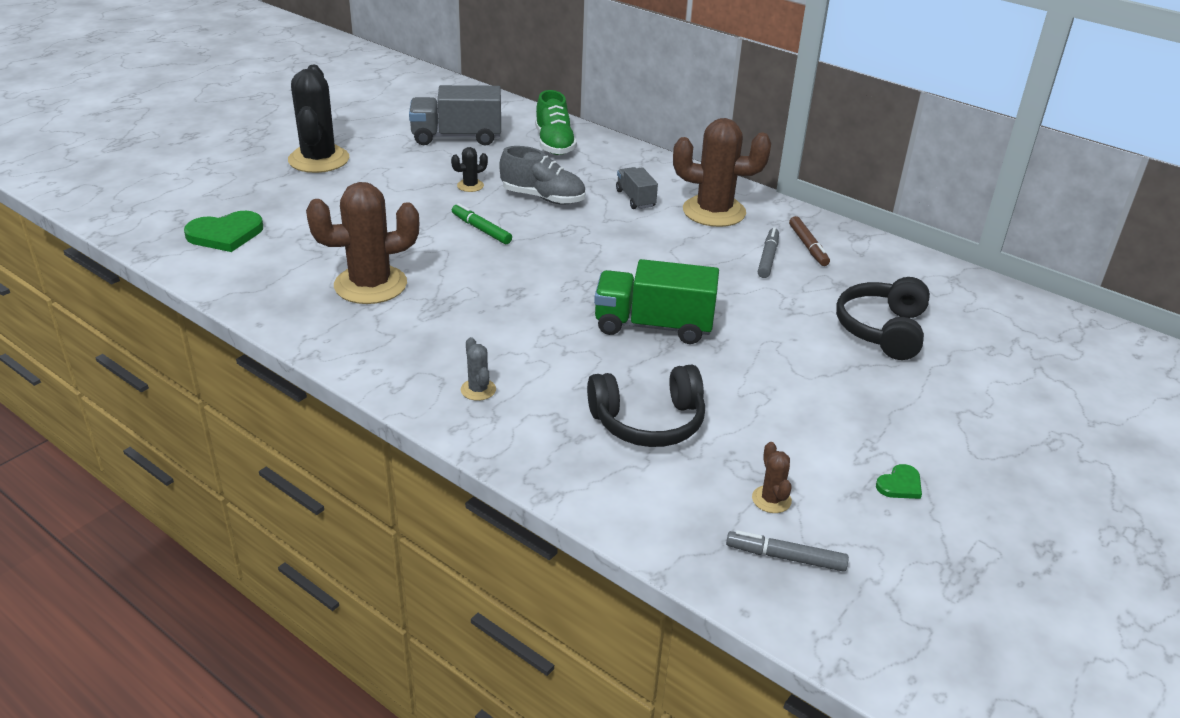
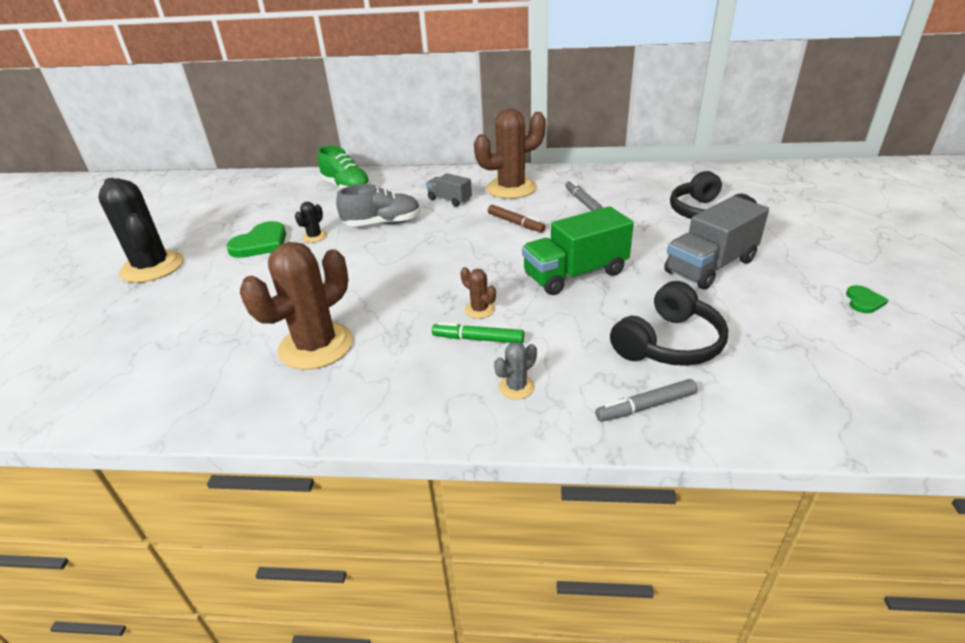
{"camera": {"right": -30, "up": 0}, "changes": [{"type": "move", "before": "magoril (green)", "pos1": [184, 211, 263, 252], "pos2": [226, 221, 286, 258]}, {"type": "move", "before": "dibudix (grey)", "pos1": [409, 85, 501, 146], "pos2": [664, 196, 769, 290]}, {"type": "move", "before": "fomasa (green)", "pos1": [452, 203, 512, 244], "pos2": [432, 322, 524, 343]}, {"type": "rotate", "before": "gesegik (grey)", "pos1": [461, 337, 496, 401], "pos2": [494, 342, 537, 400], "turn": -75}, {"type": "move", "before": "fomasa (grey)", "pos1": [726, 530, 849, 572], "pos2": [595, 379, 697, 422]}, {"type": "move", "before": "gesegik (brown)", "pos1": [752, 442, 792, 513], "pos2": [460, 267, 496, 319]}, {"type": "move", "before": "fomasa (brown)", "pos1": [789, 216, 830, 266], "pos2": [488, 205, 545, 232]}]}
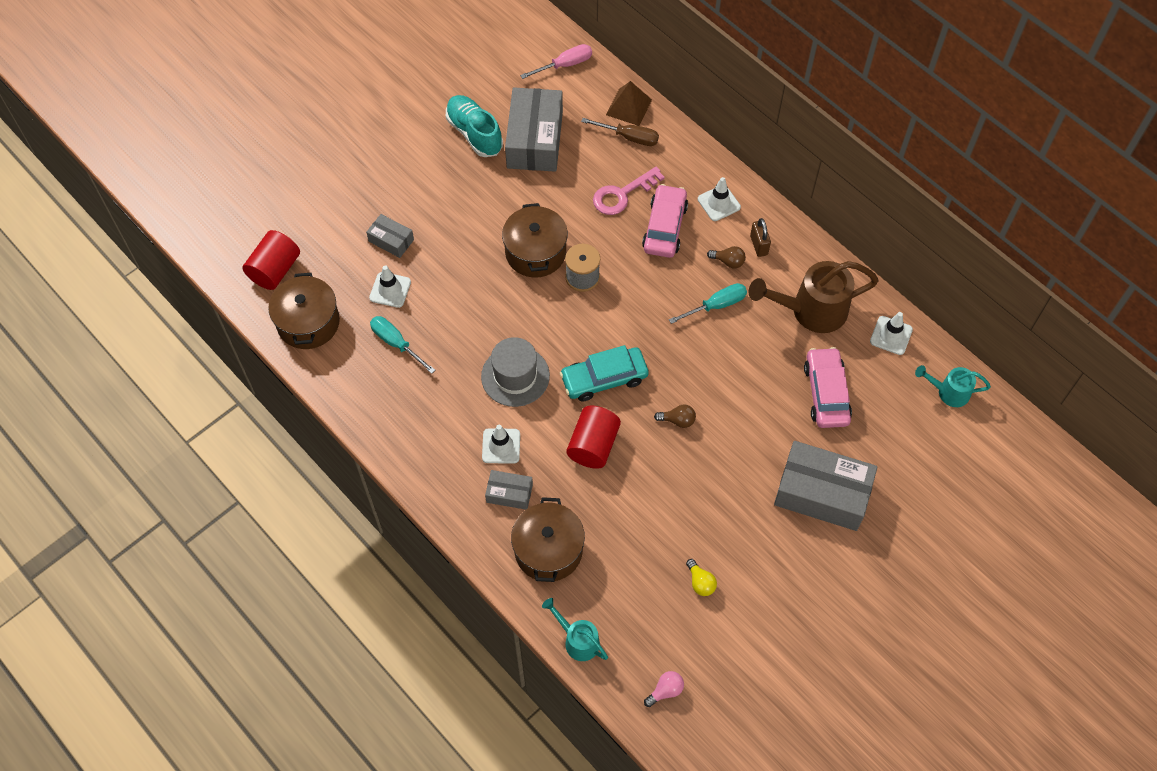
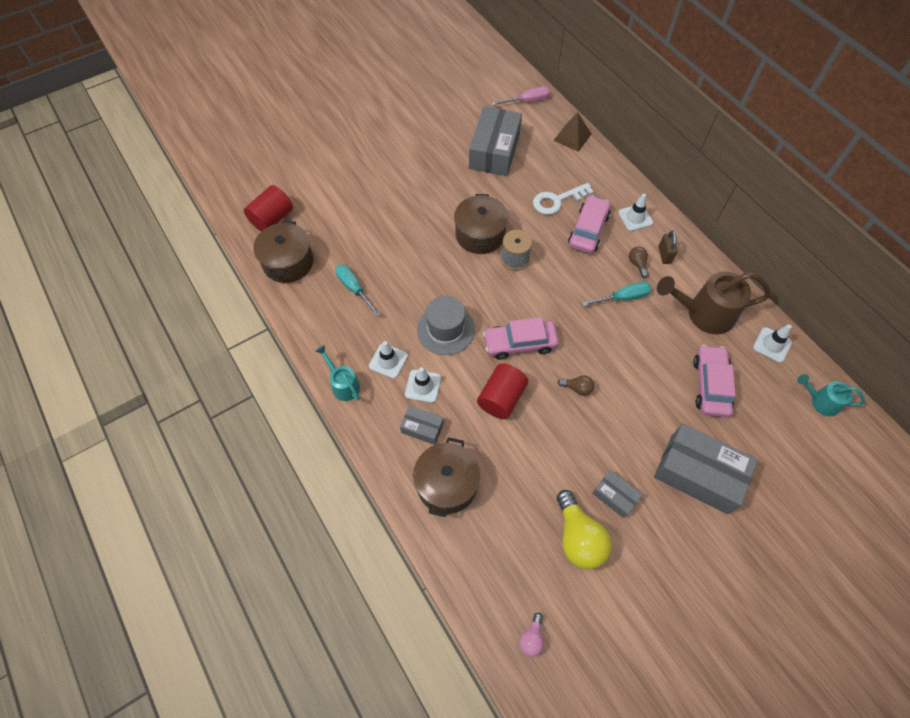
{"camera": {"right": 10, "up": 0}, "changes": [{"type": "move", "before": "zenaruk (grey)", "pos1": [366, 214, 414, 258], "pos2": [592, 470, 643, 518]}, {"type": "move", "before": "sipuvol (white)", "pos1": [369, 265, 411, 308], "pos2": [369, 341, 408, 379]}, {"type": "delete", "before": "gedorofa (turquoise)", "pos1": [446, 95, 503, 157]}, {"type": "move", "before": "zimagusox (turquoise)", "pos1": [542, 598, 608, 661], "pos2": [315, 345, 360, 401]}, {"type": "recolor", "before": "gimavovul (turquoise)", "after": "gimavovul (pink)", "pos1": [560, 345, 649, 401], "pos2": [483, 317, 559, 360]}, {"type": "delete", "before": "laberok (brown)", "pos1": [581, 118, 659, 146]}, {"type": "recolor", "before": "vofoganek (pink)", "after": "vofoganek (white)", "pos1": [593, 167, 665, 215], "pos2": [533, 183, 594, 215]}, {"type": "rotate", "before": "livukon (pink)", "pos1": [644, 671, 684, 707], "pos2": [519, 613, 544, 657], "turn": 135}, {"type": "resize", "before": "livukon (yellow)", "pos1": [686, 559, 717, 596], "pos2": [557, 490, 612, 570], "scale": 2.07}, {"type": "rotate", "before": "livukon (brown)", "pos1": [707, 246, 746, 269], "pos2": [629, 246, 649, 278], "turn": -135}]}
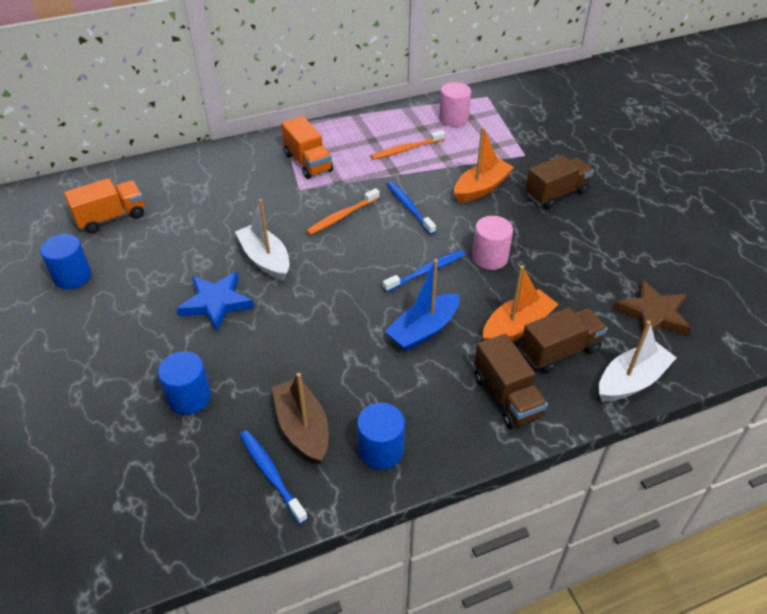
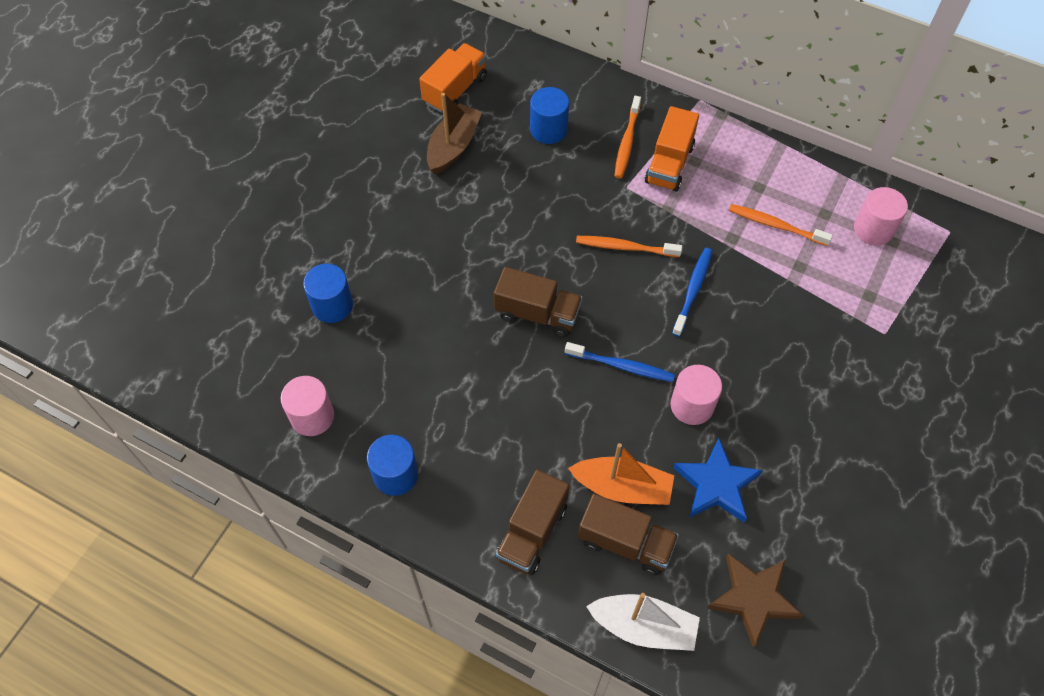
{"camera": {"right": 50, "up": 15}, "changes": [{"type": "move", "before": "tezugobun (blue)", "pos1": [40, 234, 92, 289], "pos2": [530, 87, 569, 144]}, {"type": "rotate", "before": "dibudix (orange)", "pos1": [64, 178, 144, 233], "pos2": [419, 43, 487, 113], "turn": -75}, {"type": "move", "before": "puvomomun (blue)", "pos1": [176, 271, 254, 332], "pos2": [673, 438, 763, 523]}, {"type": "delete", "before": "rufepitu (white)", "pos1": [235, 199, 290, 281]}, {"type": "replace", "before": "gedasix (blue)", "after": "tezugobun (pink)", "pos1": [240, 430, 308, 524], "pos2": [281, 376, 334, 436]}, {"type": "move", "before": "rufepitu (brown)", "pos1": [272, 373, 328, 464], "pos2": [427, 93, 482, 175]}, {"type": "delete", "before": "rufepitu (blue)", "pos1": [385, 259, 460, 351]}, {"type": "delete", "before": "rufepitu (orange)", "pos1": [454, 127, 514, 203]}, {"type": "move", "before": "dibudix (brown)", "pos1": [525, 155, 594, 209], "pos2": [494, 267, 583, 337]}, {"type": "insert", "after": "gedasix (orange)", "pos2": [615, 96, 641, 179]}]}
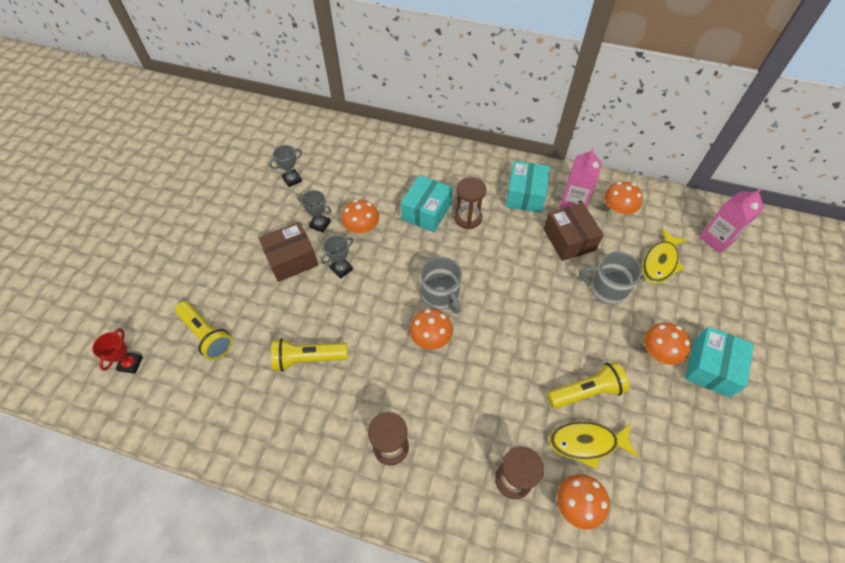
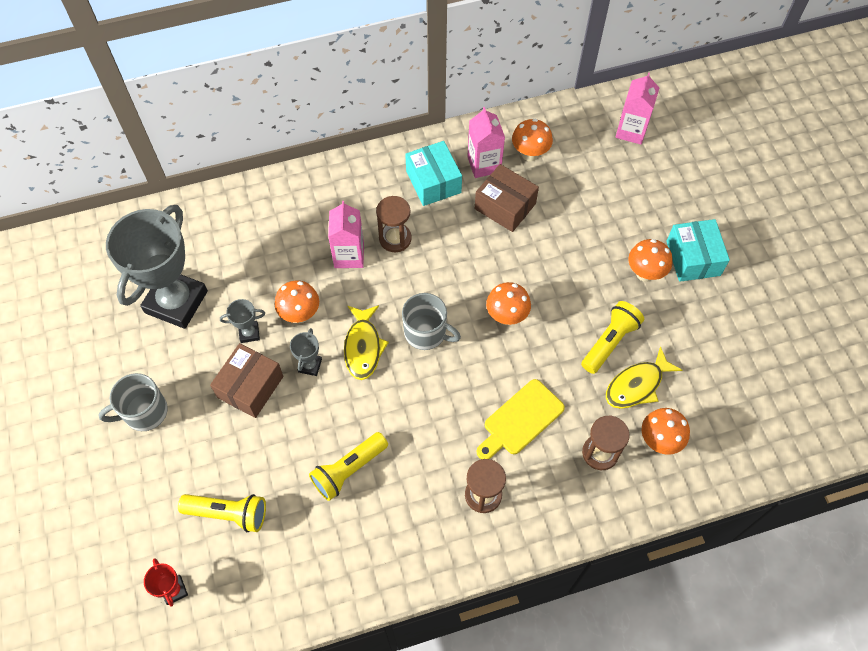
{"camera": {"right": -35, "up": 5}, "changes": [{"type": "resize", "before": "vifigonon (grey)", "pos1": [269, 145, 302, 187], "pos2": [106, 205, 208, 329], "scale": 2.5}, {"type": "replace", "before": "zenaruk (turquoise)", "after": "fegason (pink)", "pos1": [401, 175, 453, 232], "pos2": [328, 201, 364, 268]}, {"type": "move", "before": "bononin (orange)", "pos1": [410, 308, 453, 350], "pos2": [486, 282, 531, 325]}, {"type": "move", "before": "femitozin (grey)", "pos1": [579, 252, 642, 304], "pos2": [98, 373, 168, 431]}, {"type": "move", "before": "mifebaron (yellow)", "pos1": [642, 228, 688, 284], "pos2": [344, 305, 389, 380]}, {"type": "insert", "after": "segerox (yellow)", "pos2": [477, 379, 565, 459]}]}
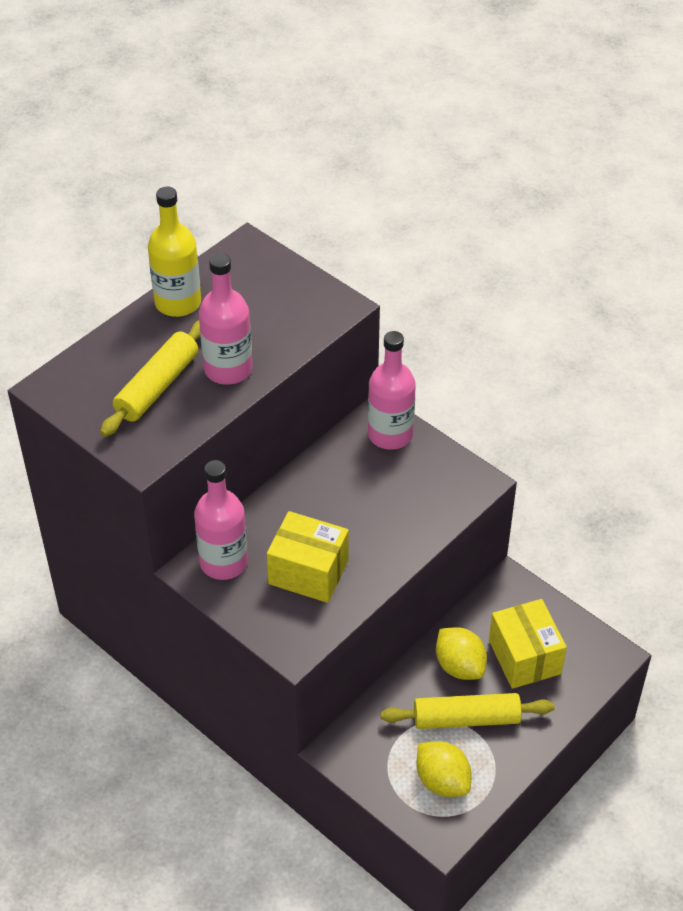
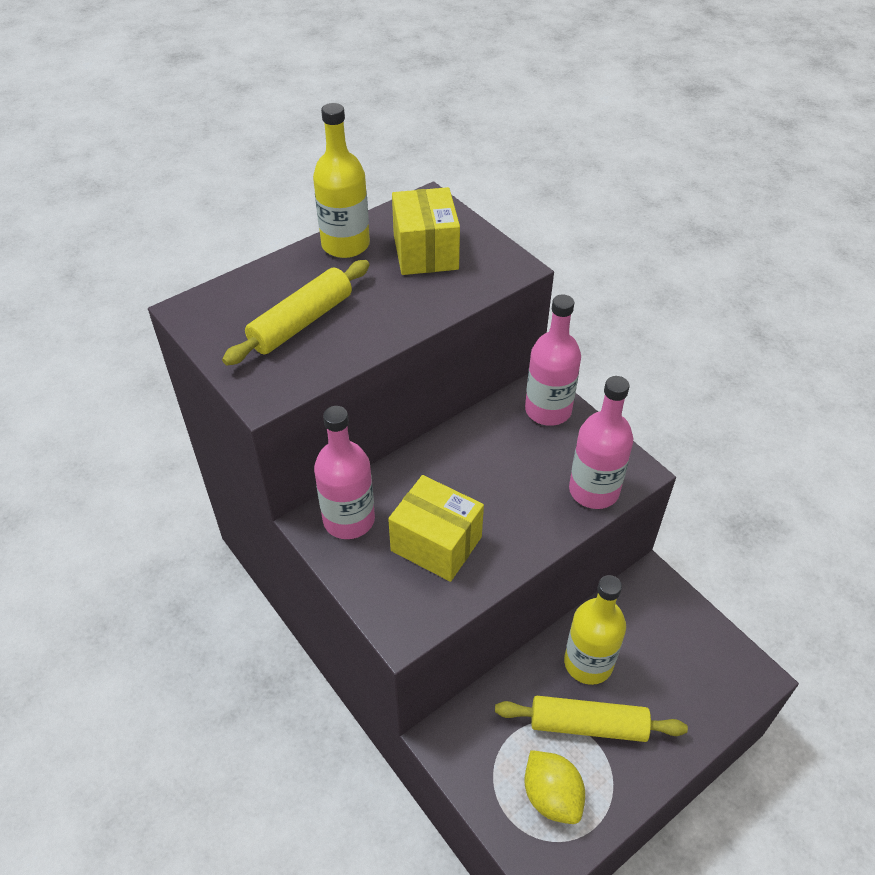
{"camera": {"right": 10, "up": 0}, "changes": [{"type": "move", "before": "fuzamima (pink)", "pos1": [199, 253, 253, 385], "pos2": [569, 376, 633, 509]}, {"type": "replace", "before": "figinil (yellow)", "after": "fuzamima (yellow)", "pos1": [436, 627, 487, 680], "pos2": [564, 575, 626, 685]}, {"type": "move", "before": "zenaruk (yellow)", "pos1": [489, 599, 567, 689], "pos2": [392, 187, 460, 275]}]}
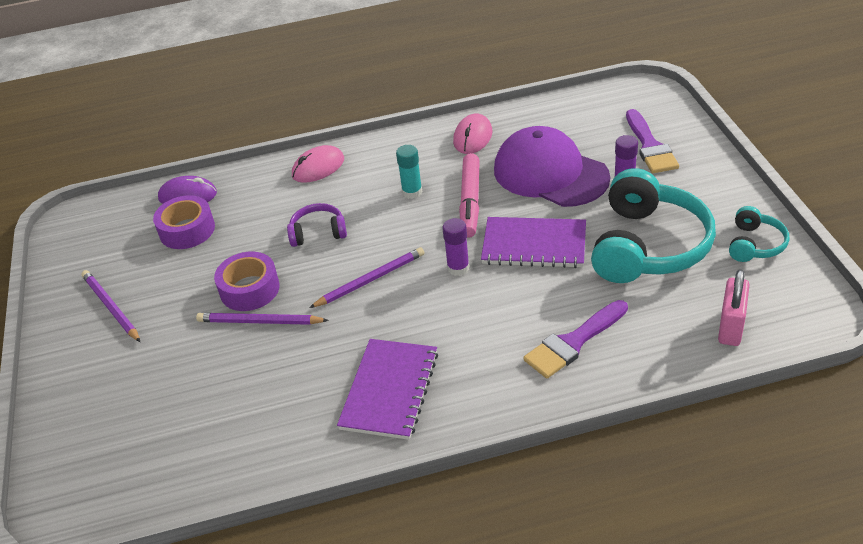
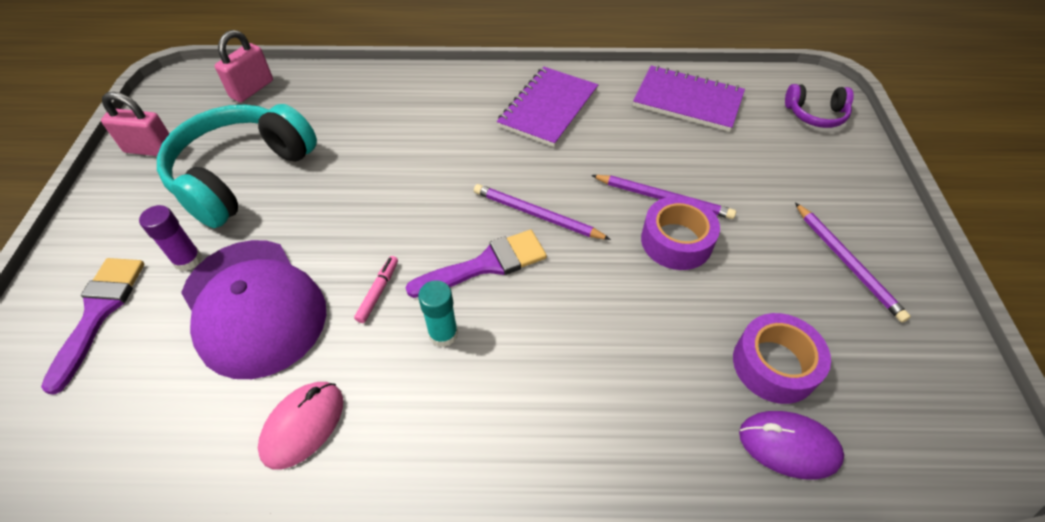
{"camera": {"right": -170, "up": 10}, "changes": [{"type": "move", "before": "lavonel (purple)", "pos1": [287, 203, 347, 247], "pos2": [785, 84, 854, 128]}, {"type": "delete", "before": "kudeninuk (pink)", "pos1": [292, 145, 344, 183]}, {"type": "rotate", "before": "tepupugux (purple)", "pos1": [309, 247, 425, 308], "pos2": [474, 184, 611, 240], "turn": 45}, {"type": "delete", "before": "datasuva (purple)", "pos1": [442, 218, 470, 276]}, {"type": "resize", "before": "fomasa (pink)", "pos1": [459, 153, 480, 238], "pos2": [354, 256, 398, 323], "scale": 0.5}, {"type": "move", "before": "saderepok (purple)", "pos1": [481, 217, 586, 268], "pos2": [633, 66, 745, 132]}, {"type": "move", "before": "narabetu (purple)", "pos1": [523, 300, 628, 378], "pos2": [406, 230, 547, 298]}, {"type": "replace", "before": "lavonel (turquoise)", "after": "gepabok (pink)", "pos1": [729, 206, 789, 262], "pos2": [101, 92, 169, 156]}]}
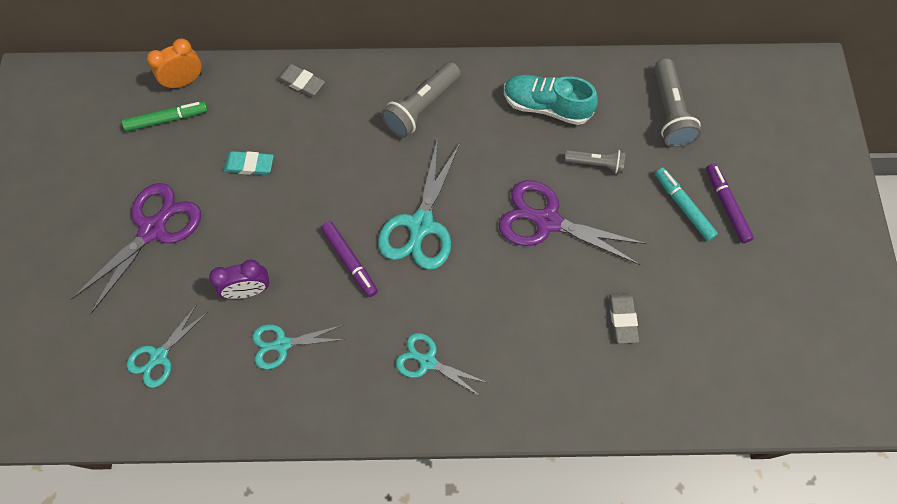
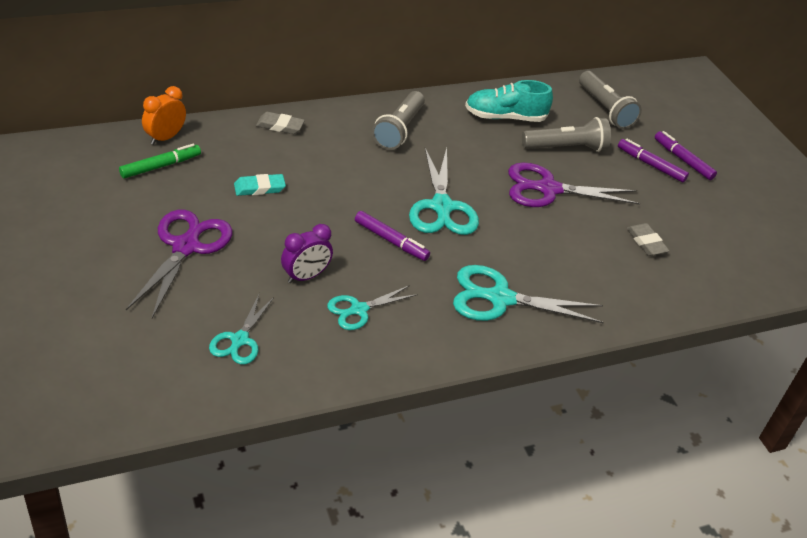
{"camera": {"right": -25, "up": -25}, "changes": [{"type": "resize", "before": "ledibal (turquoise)", "pos1": [396, 333, 488, 396], "pos2": [453, 265, 604, 323], "scale": 1.68}, {"type": "resize", "before": "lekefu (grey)", "pos1": [565, 150, 626, 174], "pos2": [522, 117, 611, 152], "scale": 1.62}, {"type": "recolor", "before": "fomasa (turquoise)", "after": "fomasa (purple)", "pos1": [655, 168, 718, 241], "pos2": [618, 138, 689, 183]}]}
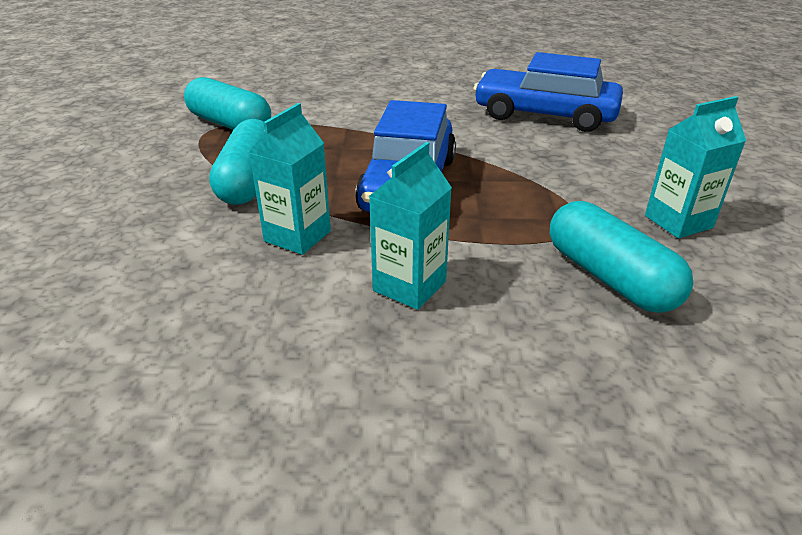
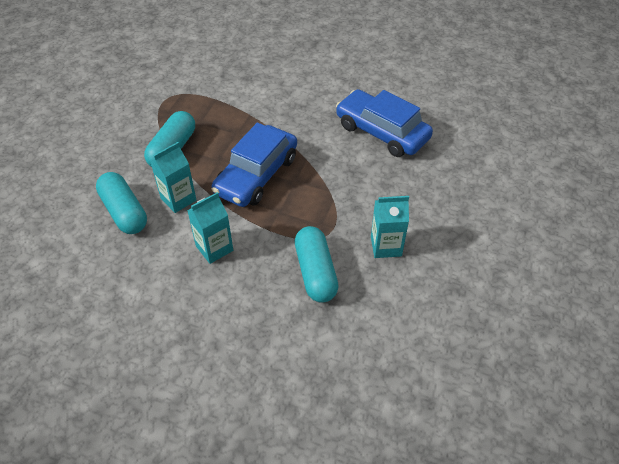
{"camera": {"right": 20, "up": 15}, "changes": [{"type": "move", "before": "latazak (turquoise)", "pos1": [184, 77, 271, 130], "pos2": [96, 172, 147, 234]}]}
